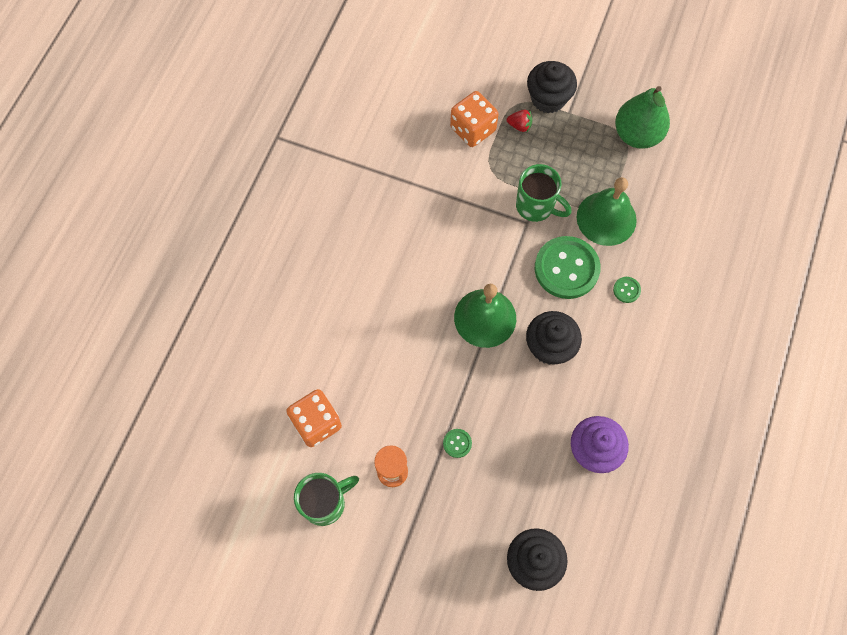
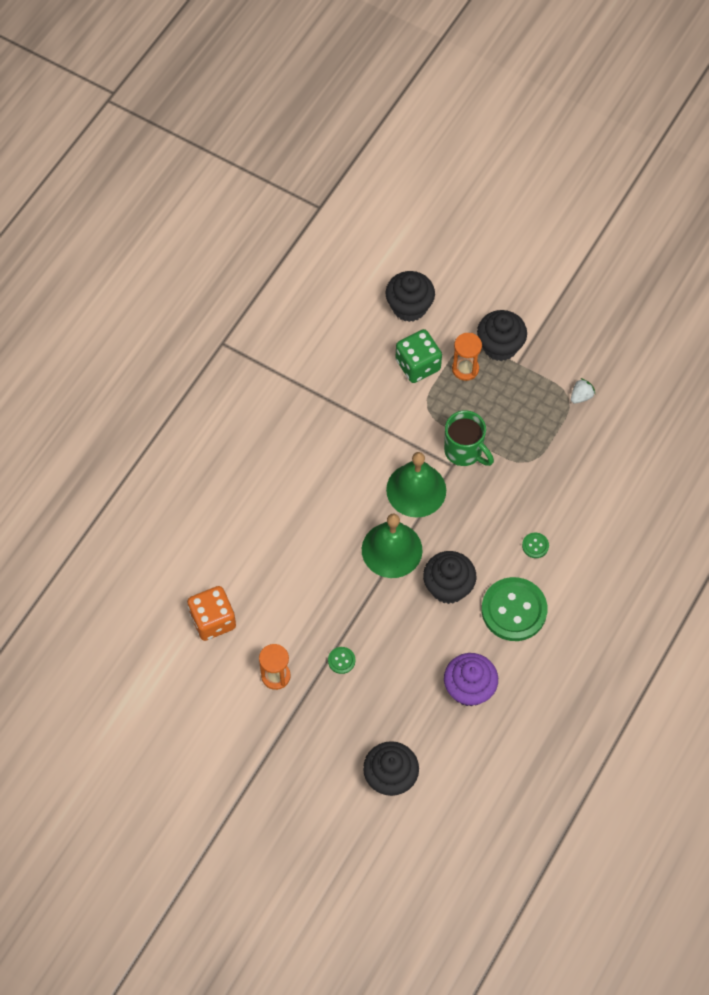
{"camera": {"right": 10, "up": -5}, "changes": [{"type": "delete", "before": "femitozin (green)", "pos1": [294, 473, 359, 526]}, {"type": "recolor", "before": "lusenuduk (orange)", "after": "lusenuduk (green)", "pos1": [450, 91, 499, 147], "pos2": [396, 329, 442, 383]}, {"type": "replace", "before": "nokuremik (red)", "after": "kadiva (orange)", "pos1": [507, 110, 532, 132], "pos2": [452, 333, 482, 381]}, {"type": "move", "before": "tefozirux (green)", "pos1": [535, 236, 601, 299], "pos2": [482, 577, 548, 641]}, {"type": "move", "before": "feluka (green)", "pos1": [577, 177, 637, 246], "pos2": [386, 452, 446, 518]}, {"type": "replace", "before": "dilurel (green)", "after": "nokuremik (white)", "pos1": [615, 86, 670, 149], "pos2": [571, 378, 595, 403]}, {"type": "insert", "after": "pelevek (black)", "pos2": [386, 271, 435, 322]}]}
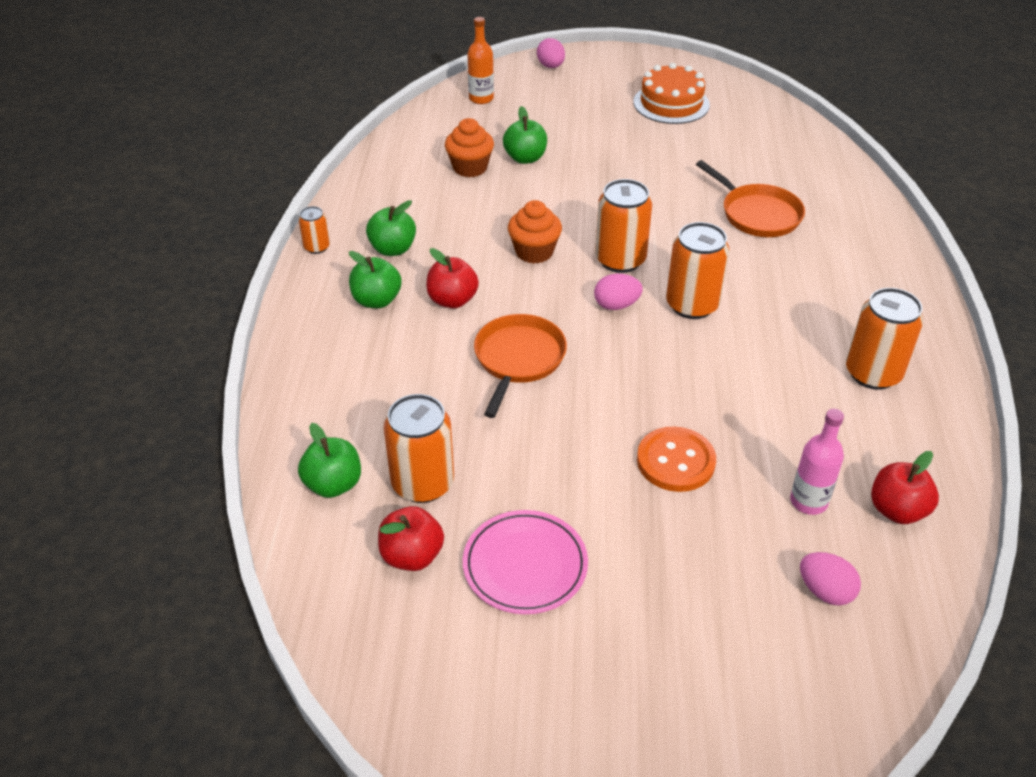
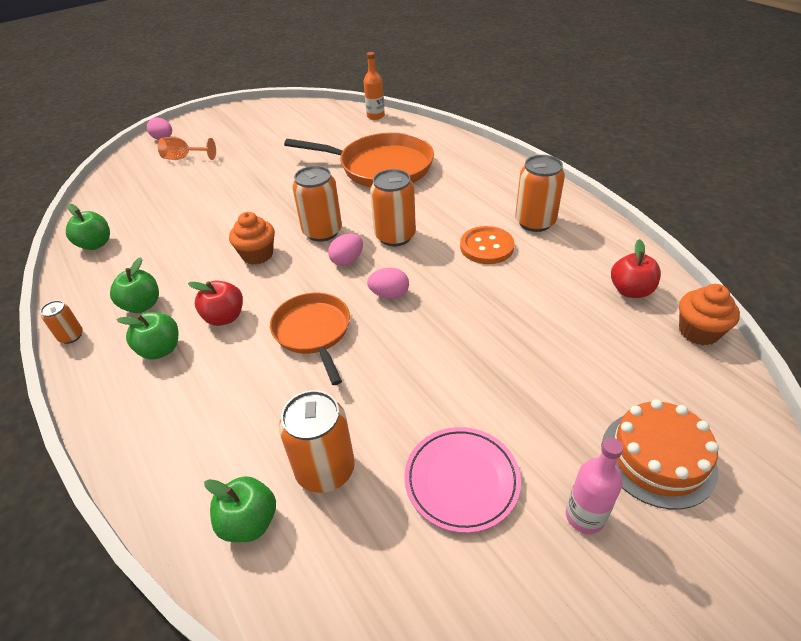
{"camera": {"right": -35, "up": 0}, "changes": [{"type": "delete", "before": "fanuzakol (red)", "pos1": [378, 506, 444, 571]}, {"type": "move", "before": "pelevek (orange)", "pos1": [445, 118, 494, 177], "pos2": [679, 284, 740, 345]}, {"type": "move", "before": "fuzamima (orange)", "pos1": [467, 17, 494, 104], "pos2": [364, 52, 385, 120]}, {"type": "move", "before": "fanuzakol (green)", "pos1": [503, 106, 547, 164], "pos2": [66, 204, 110, 250]}, {"type": "move", "before": "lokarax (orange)", "pos1": [633, 63, 710, 124], "pos2": [601, 399, 719, 509]}, {"type": "move", "before": "tefozirux (orange)", "pos1": [637, 426, 716, 492], "pos2": [460, 226, 514, 264]}, {"type": "resize", "before": "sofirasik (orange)", "pos1": [696, 160, 805, 237], "pos2": [284, 132, 434, 187], "scale": 1.6}, {"type": "move", "before": "fuzamima (pink)", "pos1": [790, 409, 844, 515], "pos2": [566, 438, 623, 534]}, {"type": "move", "before": "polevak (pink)", "pos1": [800, 552, 861, 606], "pos2": [367, 268, 409, 299]}, {"type": "insert", "after": "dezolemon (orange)", "pos2": [158, 137, 216, 160]}]}
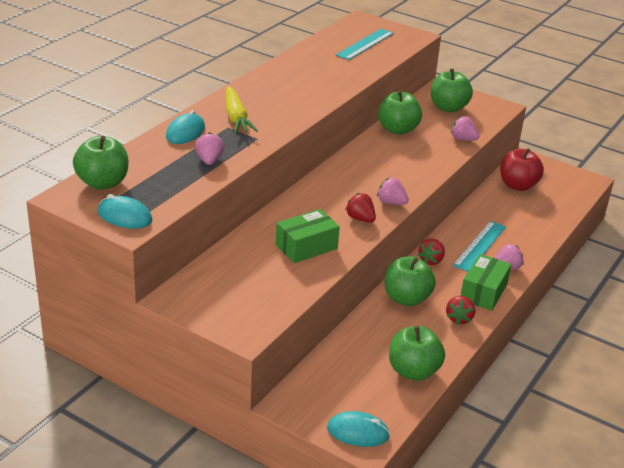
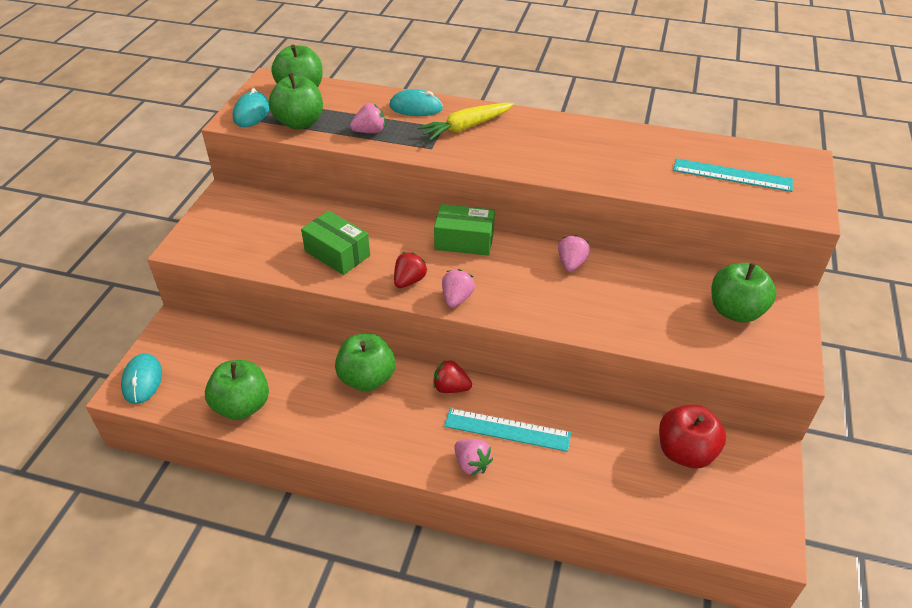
{"camera": {"right": 75, "up": 10}, "changes": [{"type": "move", "before": "fanuzakol (green)", "pos1": [378, 90, 422, 135], "pos2": [269, 73, 323, 130]}, {"type": "delete", "before": "nokuremik (red)", "pos1": [446, 296, 475, 325]}, {"type": "move", "before": "nokuremik (pink)", "pos1": [451, 116, 479, 141], "pos2": [558, 235, 590, 272]}, {"type": "move", "before": "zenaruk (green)", "pos1": [461, 254, 511, 311], "pos2": [434, 204, 495, 256]}]}
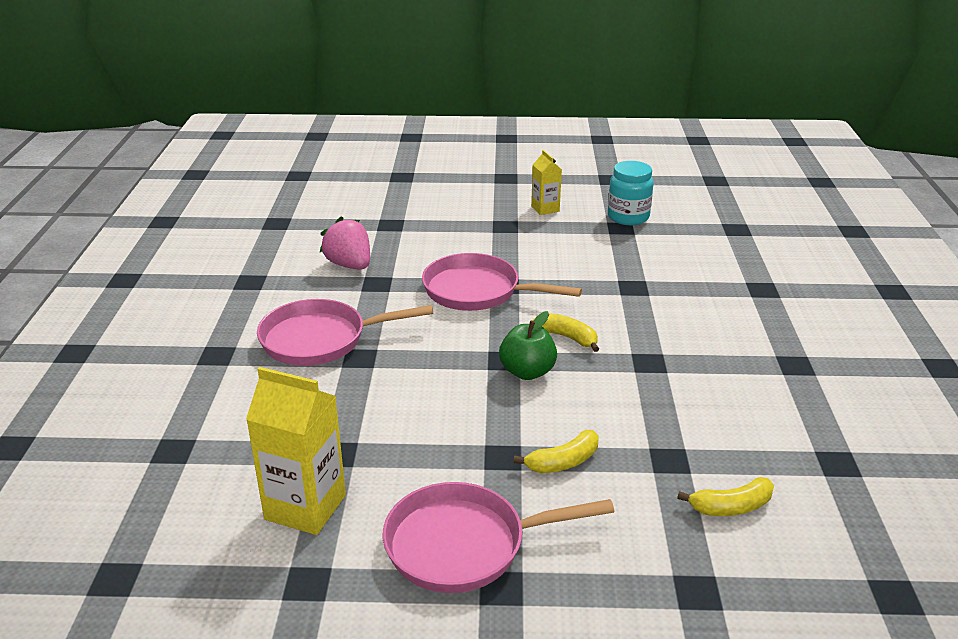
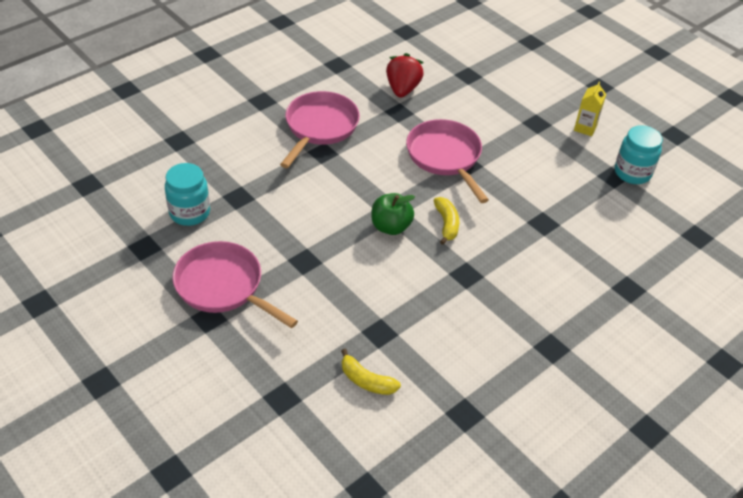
{"camera": {"right": 45, "up": 15}, "changes": [{"type": "replace", "before": "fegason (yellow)", "after": "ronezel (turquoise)", "pos1": [246, 367, 346, 535], "pos2": [165, 163, 210, 226]}, {"type": "rotate", "before": "sofirasik (pink)", "pos1": [257, 299, 433, 366], "pos2": [280, 91, 360, 168], "turn": 75}, {"type": "recolor", "before": "nokuremik (pink)", "after": "nokuremik (red)", "pos1": [320, 216, 370, 270], "pos2": [386, 53, 424, 98]}, {"type": "delete", "before": "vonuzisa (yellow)", "pos1": [513, 430, 599, 473]}]}
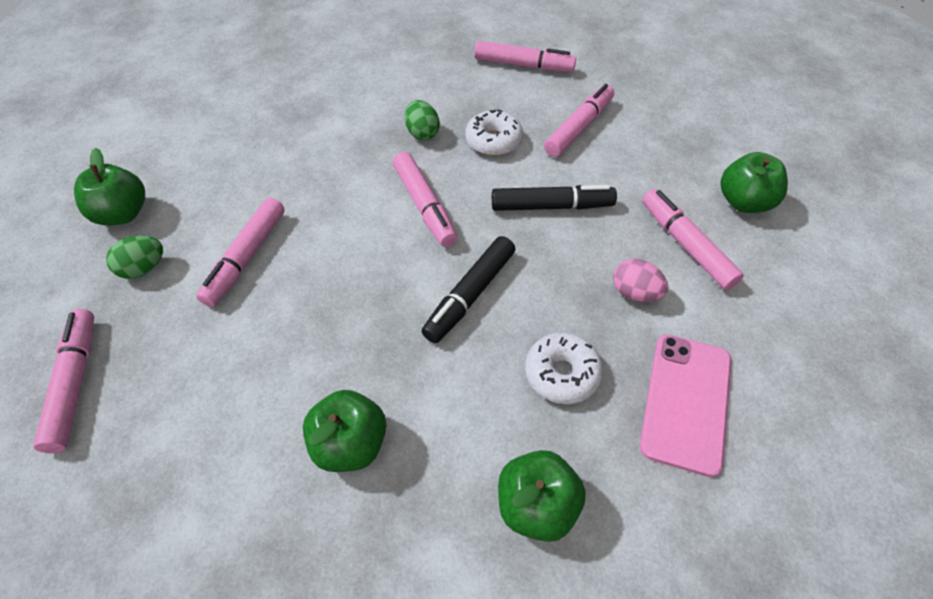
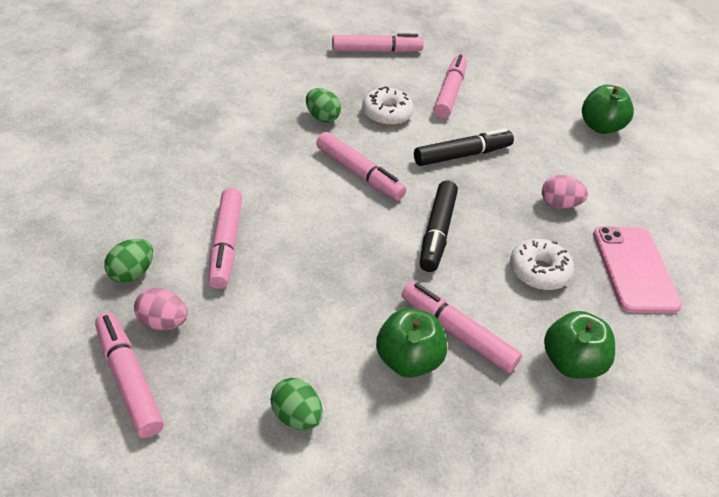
{"camera": {"right": -25, "up": -10}, "changes": [{"type": "delete", "before": "fanuzakol (green)", "pos1": [74, 147, 145, 226]}, {"type": "move", "before": "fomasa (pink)", "pos1": [642, 189, 744, 290], "pos2": [402, 282, 522, 373]}, {"type": "insert", "after": "polevak (pink)", "pos2": [134, 288, 187, 330]}, {"type": "insert", "after": "polevak (green)", "pos2": [270, 378, 322, 430]}]}
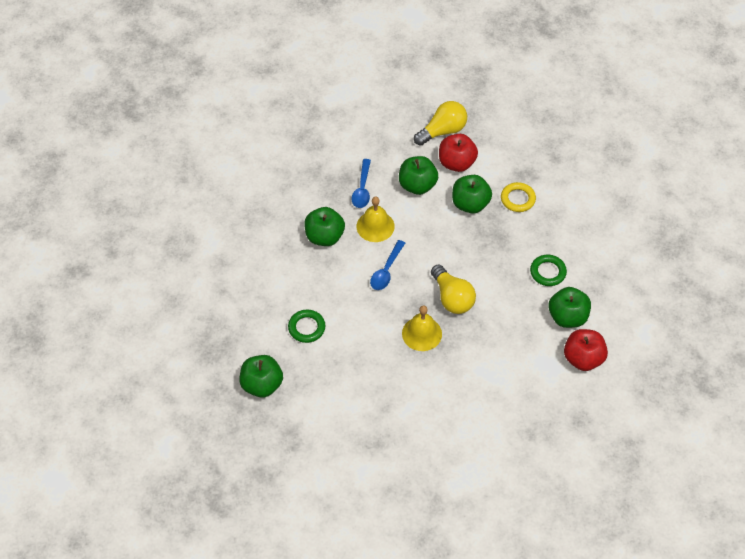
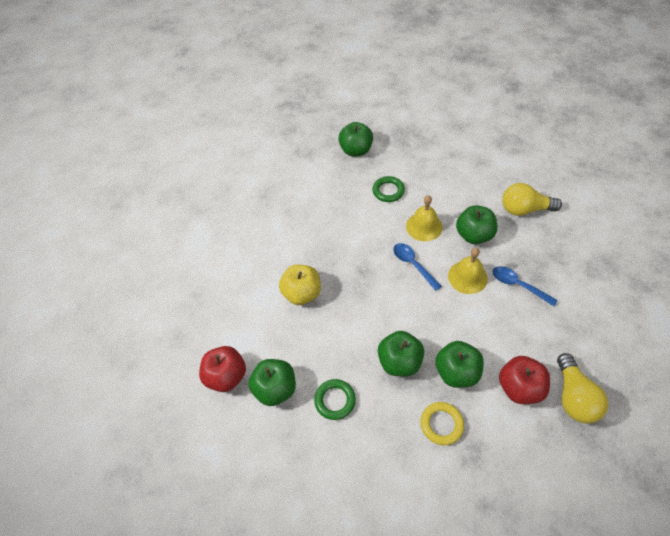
{"camera": {"right": 125, "up": 0}, "changes": [{"type": "move", "before": "fanuzakol (green)", "pos1": [399, 156, 438, 195], "pos2": [378, 331, 424, 376]}, {"type": "move", "before": "feluka (yellow)", "pos1": [402, 305, 442, 351], "pos2": [406, 195, 443, 241]}, {"type": "move", "before": "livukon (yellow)", "pos1": [431, 264, 476, 314], "pos2": [502, 183, 562, 216]}, {"type": "insert", "after": "fanuzakol (yellow)", "pos2": [279, 265, 321, 305]}]}
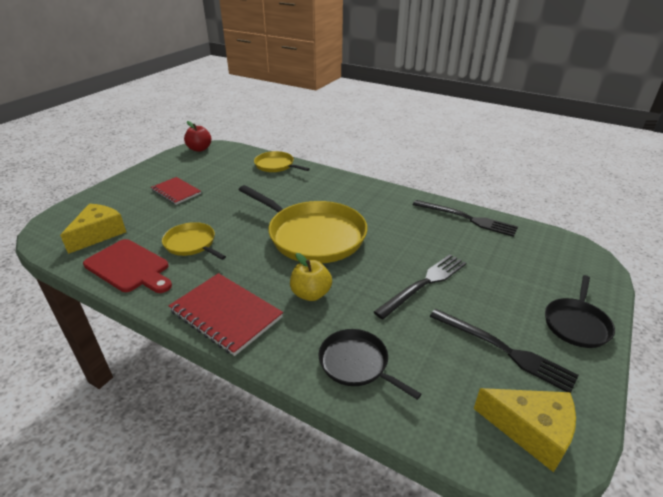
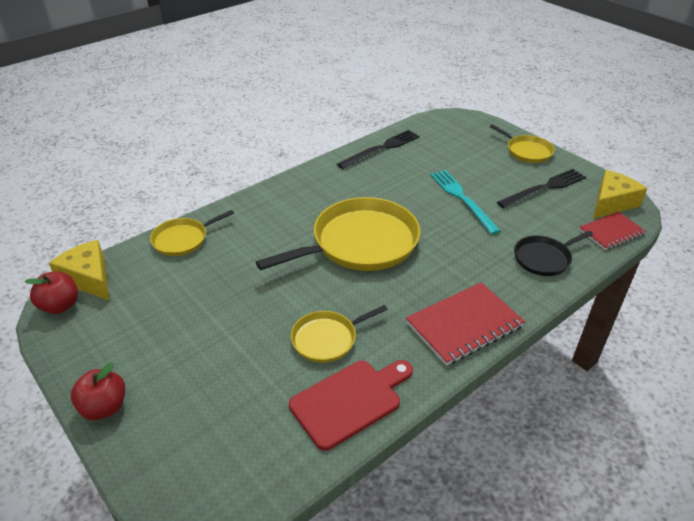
{"camera": {"right": -70, "up": 5}, "changes": [{"type": "move", "before": "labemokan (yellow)", "pos1": [60, 204, 126, 254], "pos2": [49, 240, 109, 300]}, {"type": "move", "before": "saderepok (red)", "pos1": [151, 177, 201, 205], "pos2": [579, 212, 646, 250]}, {"type": "delete", "before": "fanuzakol (yellow)", "pos1": [290, 253, 332, 301]}, {"type": "recolor", "before": "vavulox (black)", "after": "vavulox (turquoise)", "pos1": [374, 254, 466, 319], "pos2": [430, 170, 501, 235]}, {"type": "recolor", "before": "sofirasik (black)", "after": "sofirasik (yellow)", "pos1": [545, 275, 615, 348], "pos2": [490, 124, 555, 163]}, {"type": "insert", "after": "fanuzakol (red)", "pos2": [71, 363, 125, 420]}]}
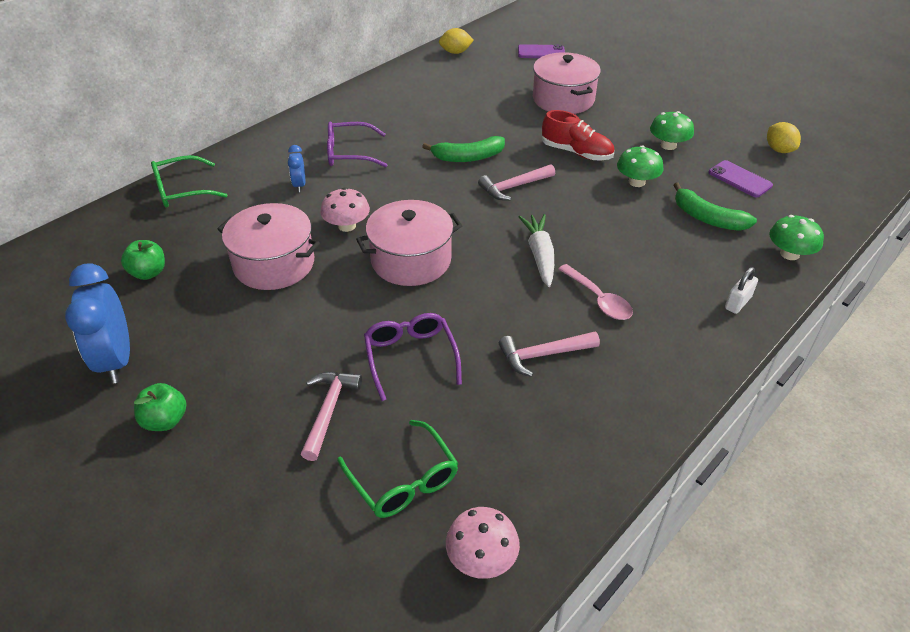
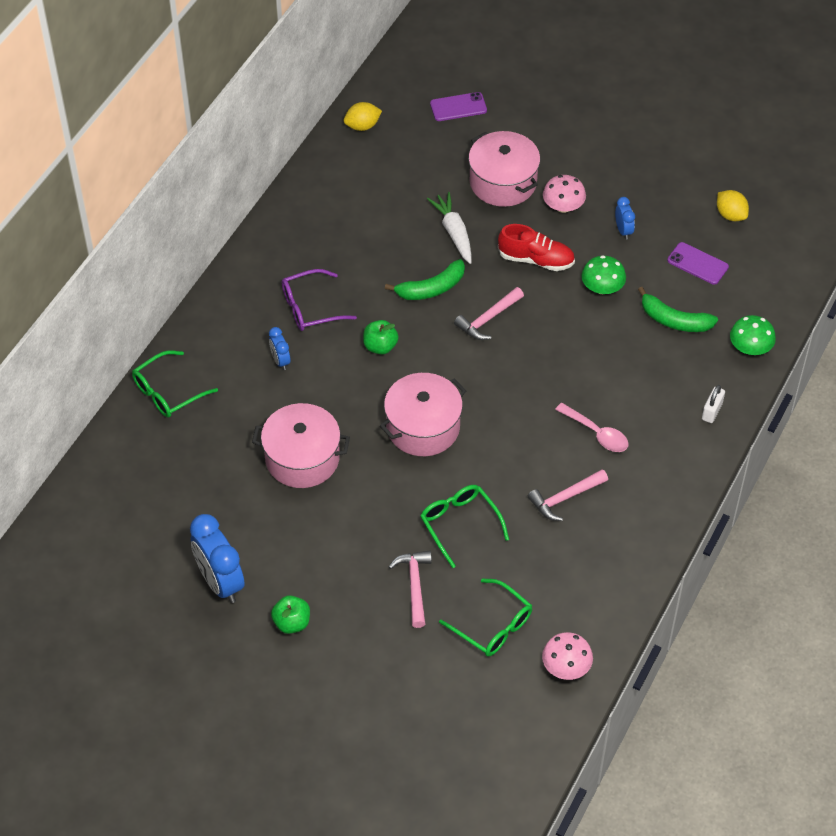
{"camera": {"right": -15, "up": 10}, "changes": [{"type": "move", "before": "fanuzakol (green)", "pos1": [121, 240, 165, 280], "pos2": [363, 320, 399, 355]}, {"type": "move", "before": "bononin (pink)", "pos1": [320, 187, 370, 232], "pos2": [543, 175, 586, 213]}, {"type": "recolor", "before": "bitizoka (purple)", "after": "bitizoka (green)", "pos1": [364, 313, 462, 401], "pos2": [420, 485, 509, 568]}, {"type": "move", "before": "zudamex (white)", "pos1": [518, 214, 554, 287], "pos2": [427, 192, 472, 264]}, {"type": "replace", "before": "bononin (green)", "after": "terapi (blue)", "pos1": [650, 111, 694, 150], "pos2": [615, 197, 635, 240]}]}
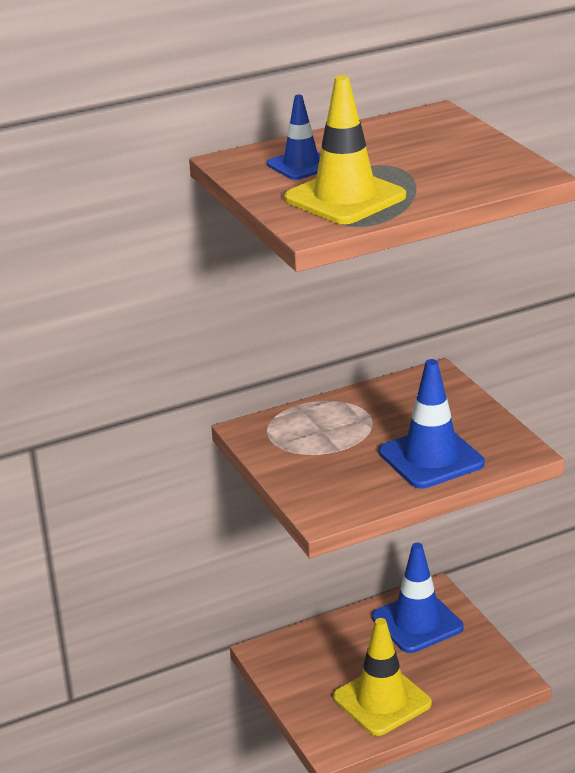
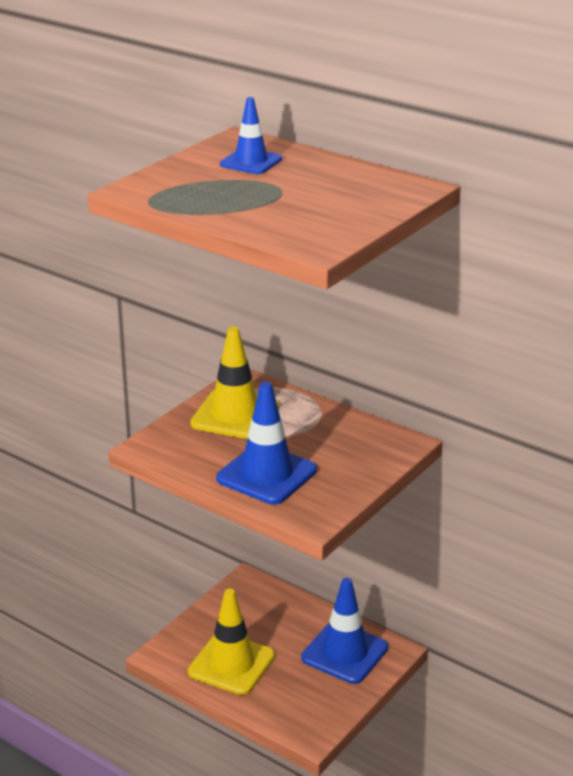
{"camera": {"right": 60, "up": 0}, "changes": [{"type": "move", "before": "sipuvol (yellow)", "pos1": [284, 75, 406, 224], "pos2": [190, 326, 279, 439]}]}
